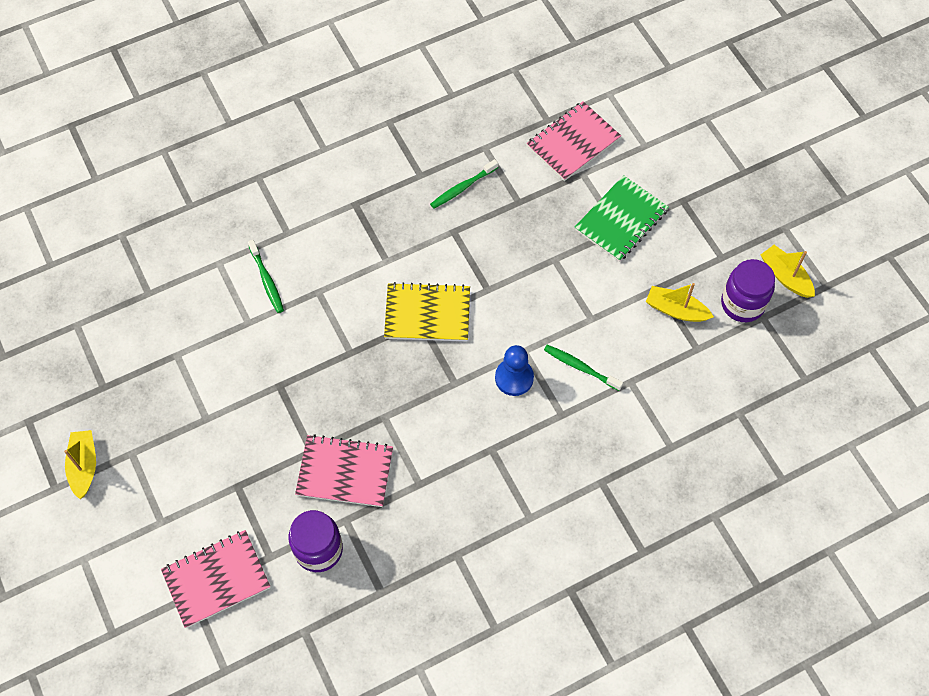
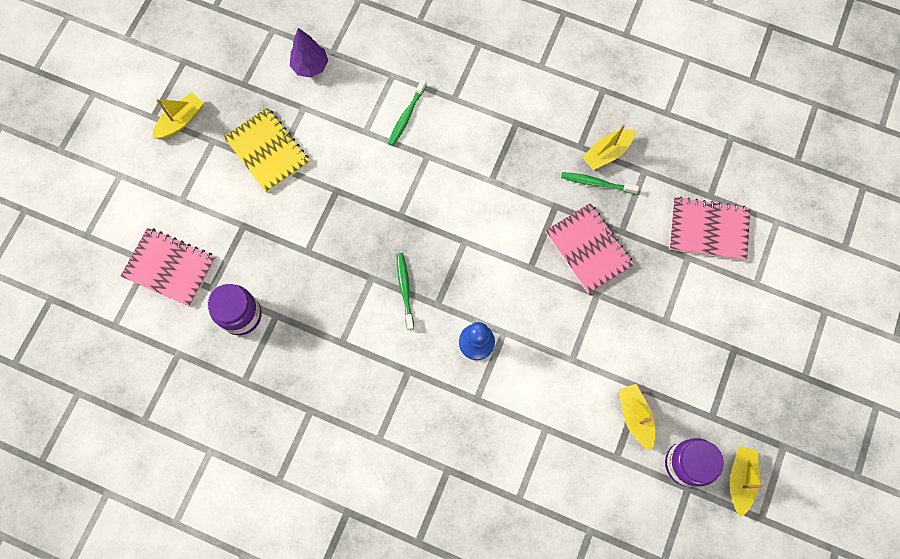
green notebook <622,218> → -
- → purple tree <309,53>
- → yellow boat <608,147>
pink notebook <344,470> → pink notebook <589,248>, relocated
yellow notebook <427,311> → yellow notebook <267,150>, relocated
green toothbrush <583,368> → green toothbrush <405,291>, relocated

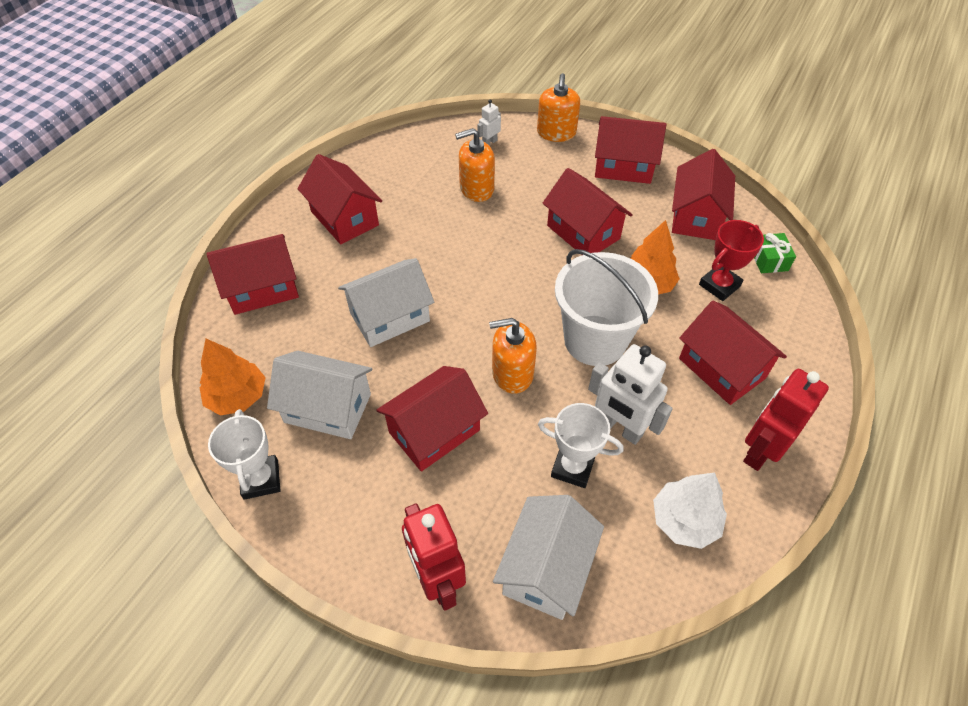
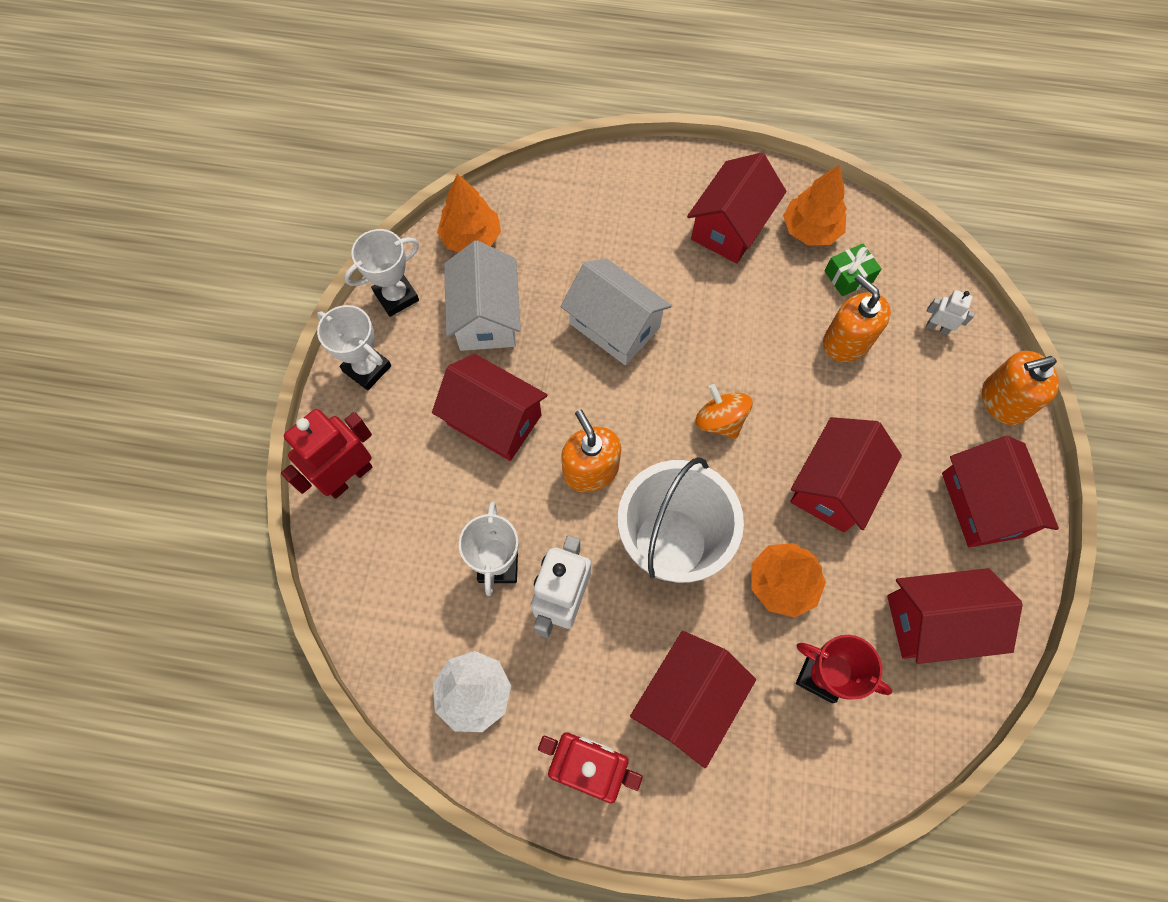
red house <252,274> → -
white house <548,557> → -
- → white trophy <354,347>
- → orange spinning top <724,411>
- → orange tree <815,205>
green gift <775,253> → green gift <853,269>, relocated

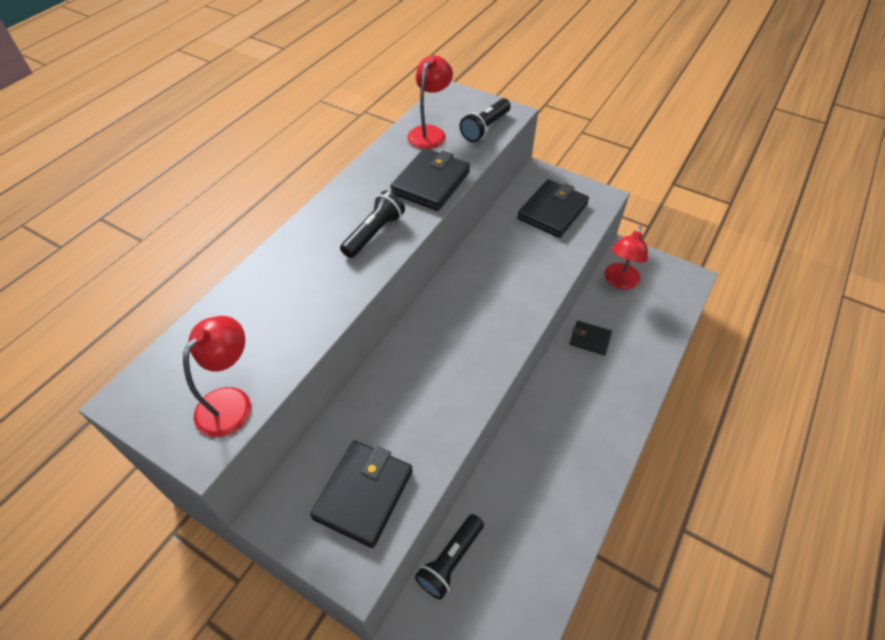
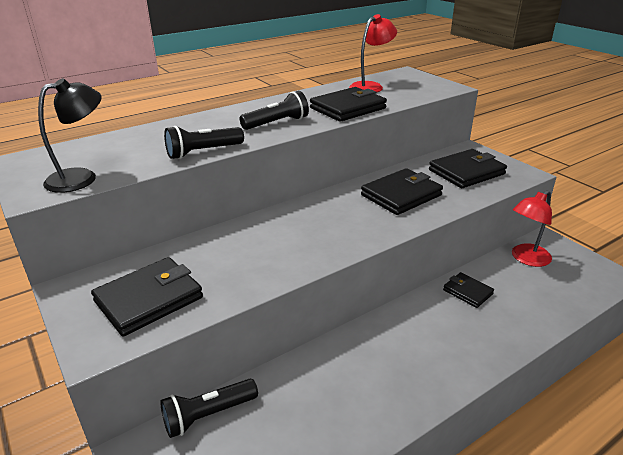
- → black wallet <402,191>
black flashlight <485,120> → black flashlight <204,142>, relocated
red lamp <217,376> → black lamp <70,135>

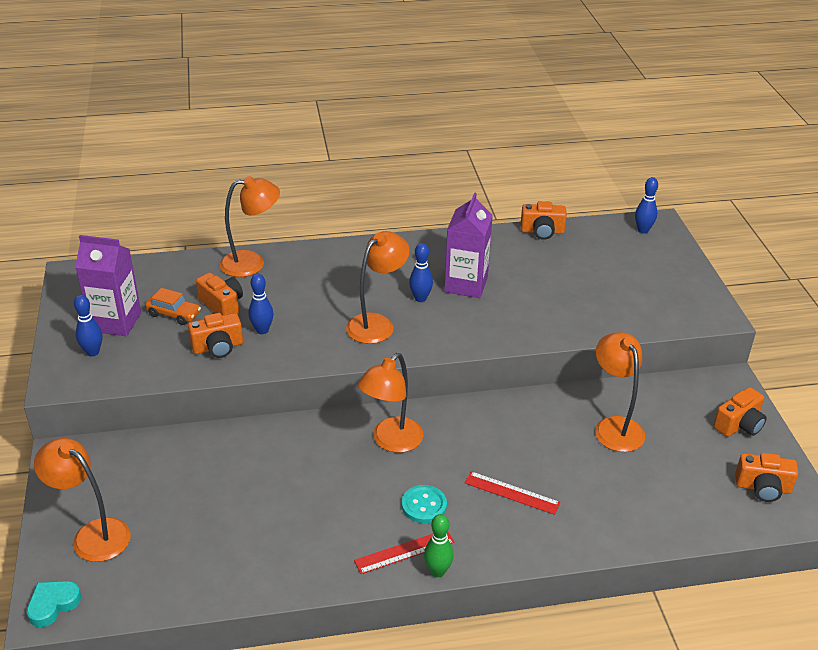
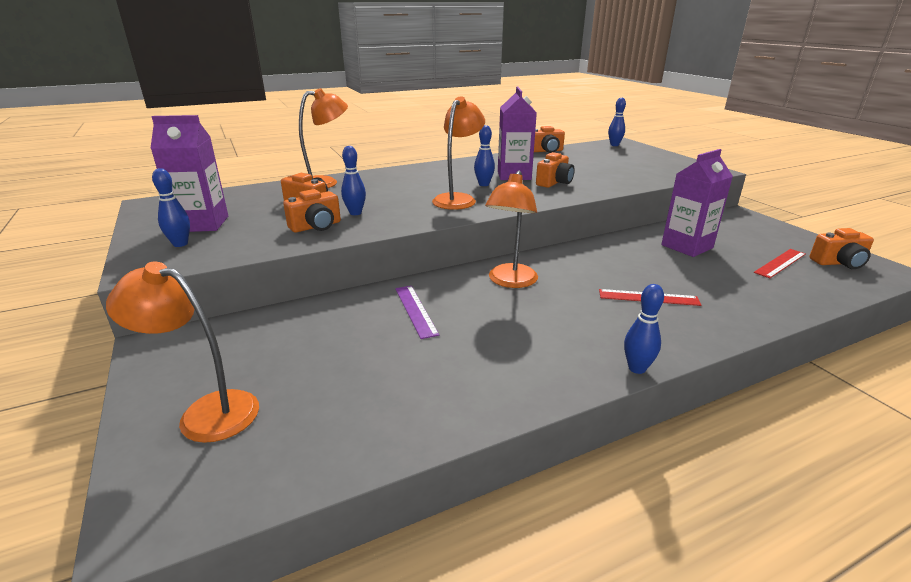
turquoise heart <54,604> → -
orange car <173,306> → -
turquoise button <424,504> → -
- → purple ruler <417,312>
red ruler <404,553> → red ruler <780,263>, relocated
orange camera <740,412> → orange camera <555,170>, relocated
orange lamp <620,392> → purple carton <697,203>
green bowling pin <439,545> → blue bowling pin <644,329>

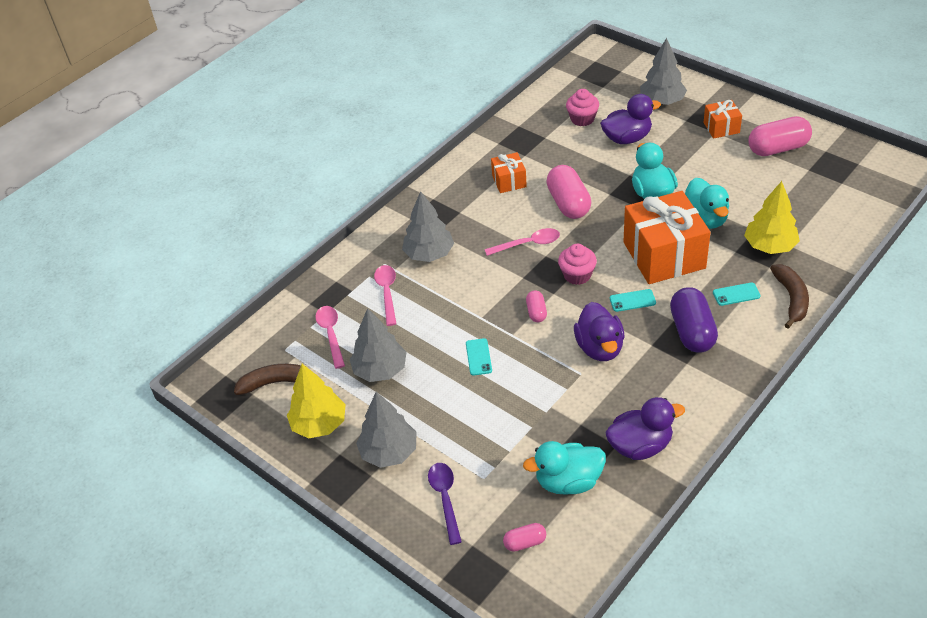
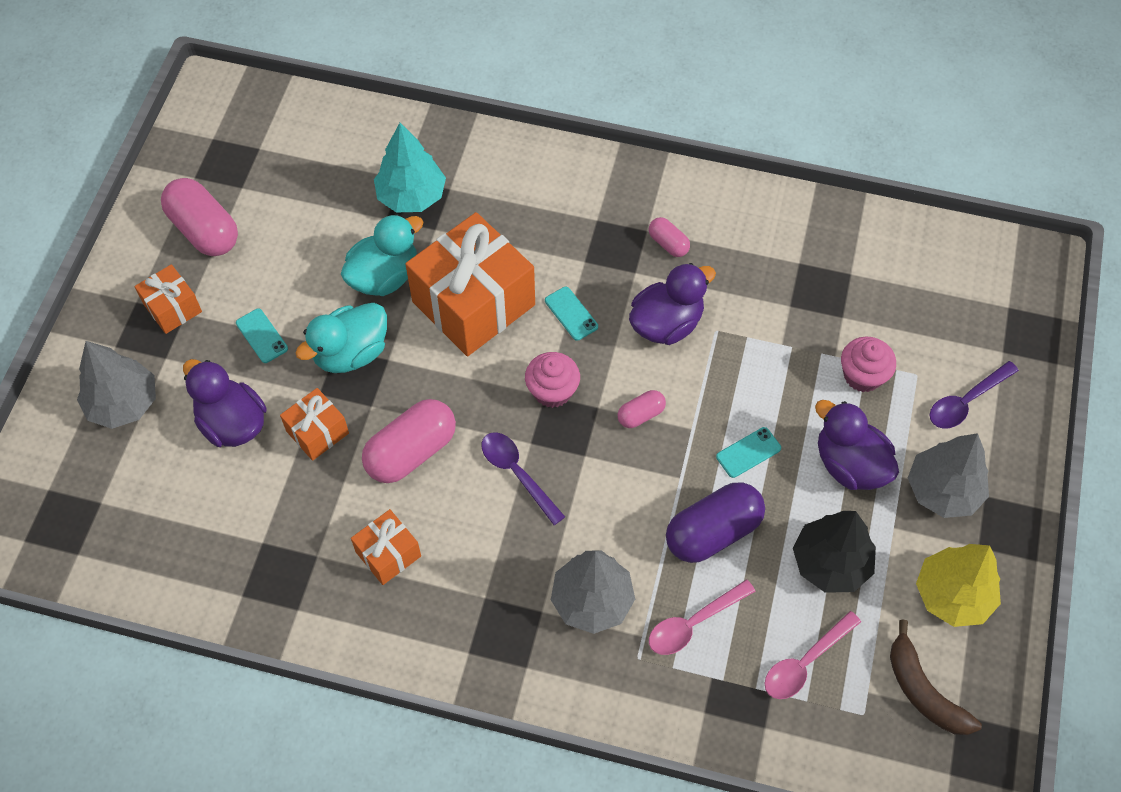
turquoise duck <564,468> → -
brown banana <789,296> → -
- → orange gift <314,424>
pink capsule <524,537> → pink capsule <669,237>, relocated
pink cupcake <582,107> → pink cupcake <868,364>, relocated
purple duck <645,428> → purple duck <857,445>, relocated
purple capsule <694,320> → purple capsule <715,522>, relocated
turquoise phone <737,294> → turquoise phone <262,336>, relocated
grey tree <378,345> → black tree <834,552>
pink spoon <522,242> → purple spoon <523,478>
yellow tree <772,217> → turquoise tree <410,167>

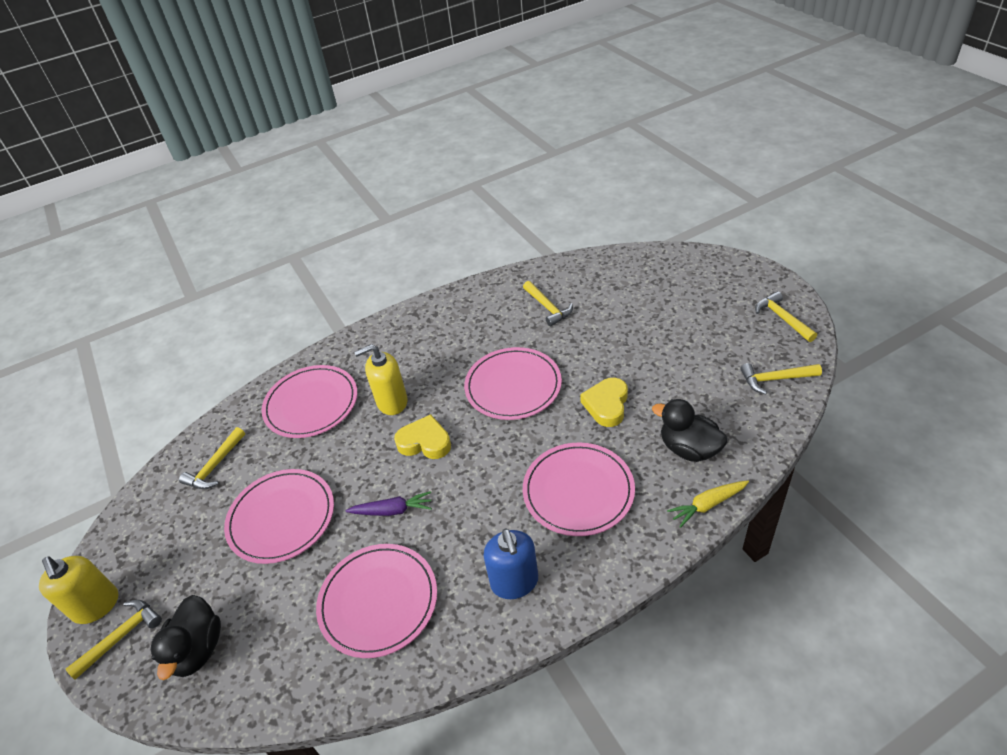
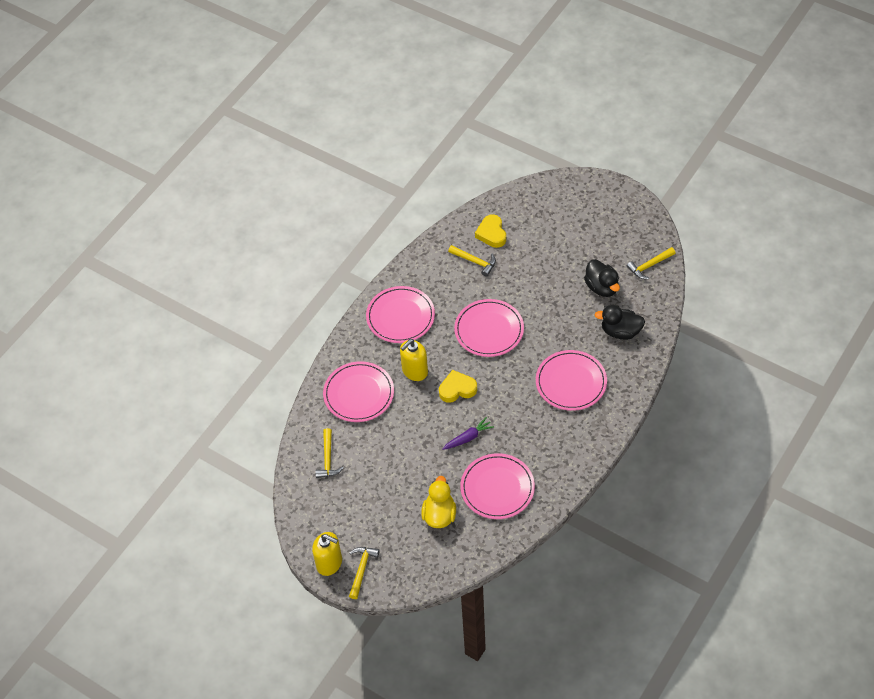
blue soap dispenser <511,563> → -
yellow carrot <708,504> → -
yellow hammer <786,316> → -
- → yellow duck <438,502>
black duck <186,637> → black duck <602,278>, relocated
pink plate <279,516> → pink plate <400,314>, relocated
yellow heart <604,402> → yellow heart <490,231>, relocated

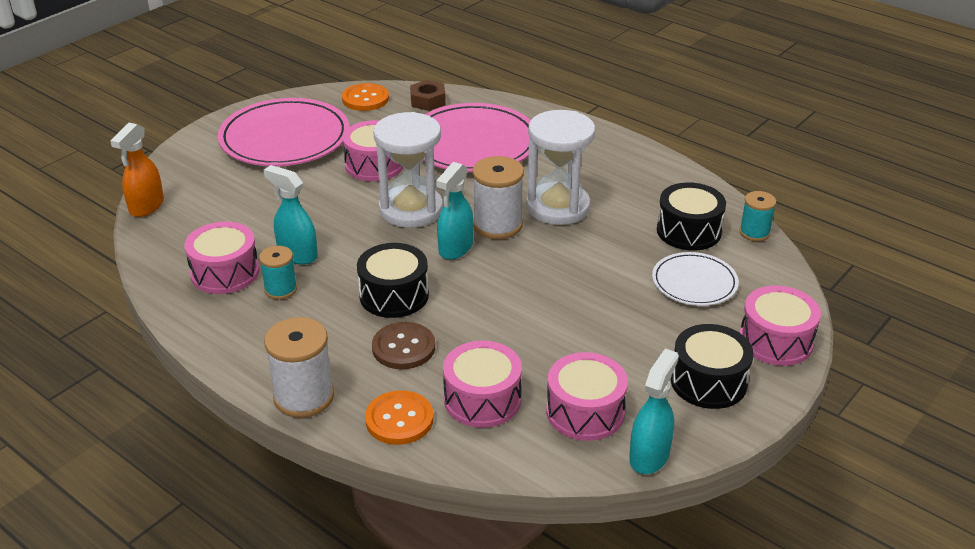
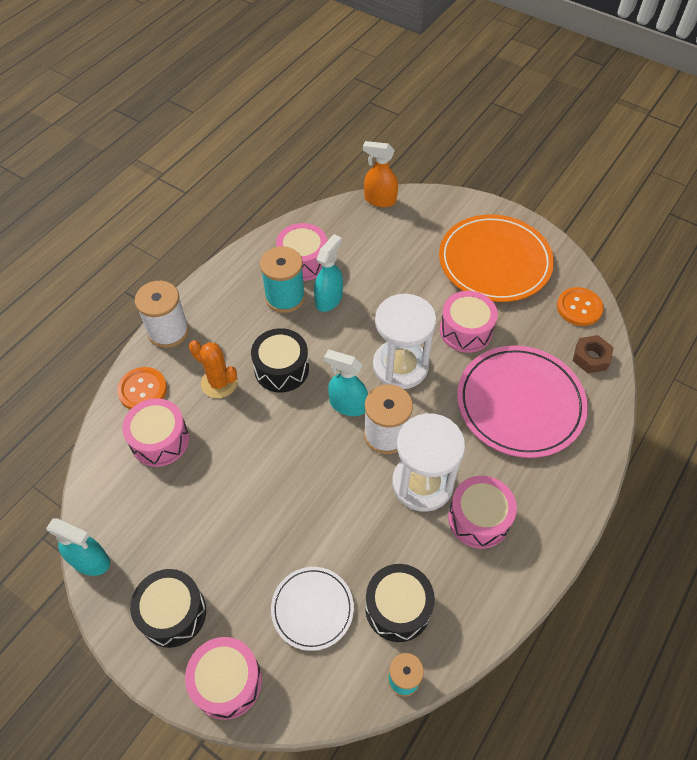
pink drum <587,396> → pink drum <482,512>, relocated
brown button <403,345> → orange cactus <213,369>
pink plate <283,132> → orange plate <496,258>
turquoise spool <278,273> → turquoise spool <282,279>, x1.65

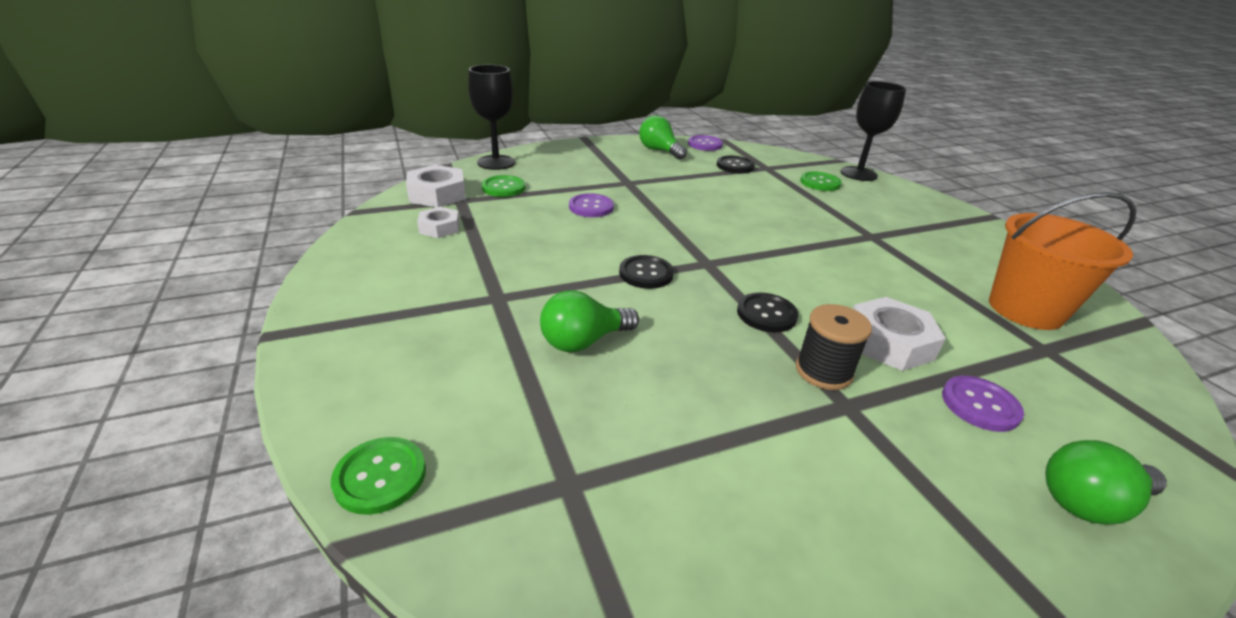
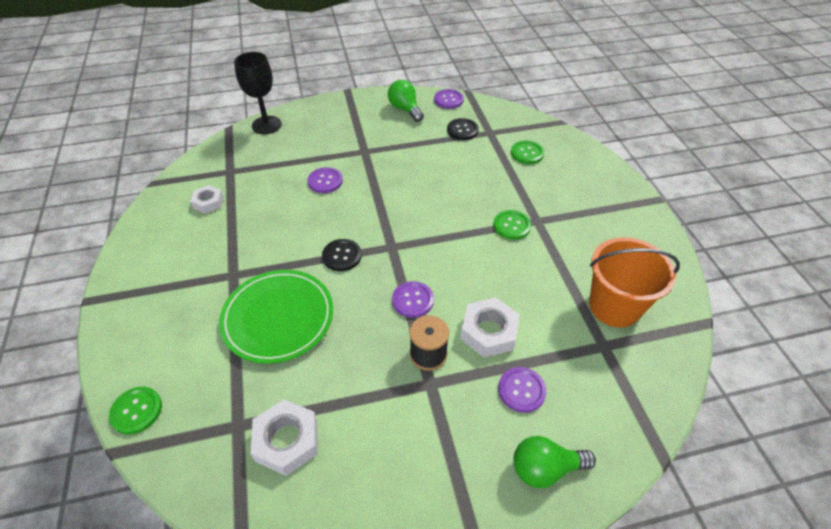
black goblet <873,131> → -
white nut <436,186> → white nut <284,437>, relocated
green button <503,186> → green button <512,225>, relocated
green light bulb <589,321> → green plate <276,317>
black button <767,312> → purple button <413,299>

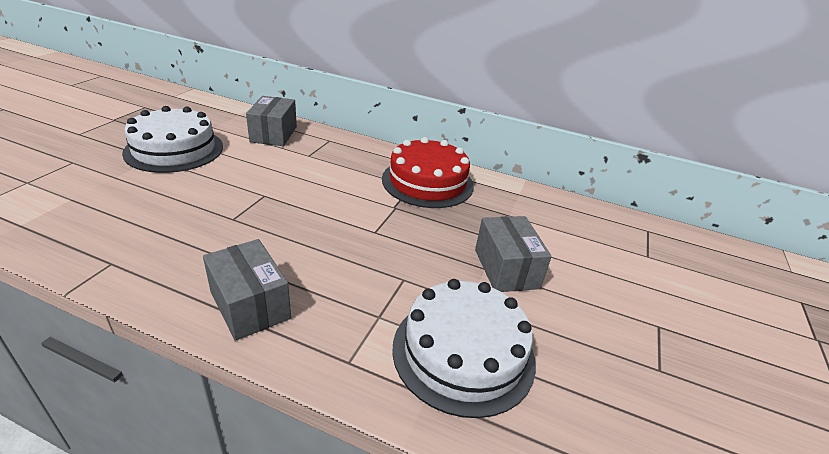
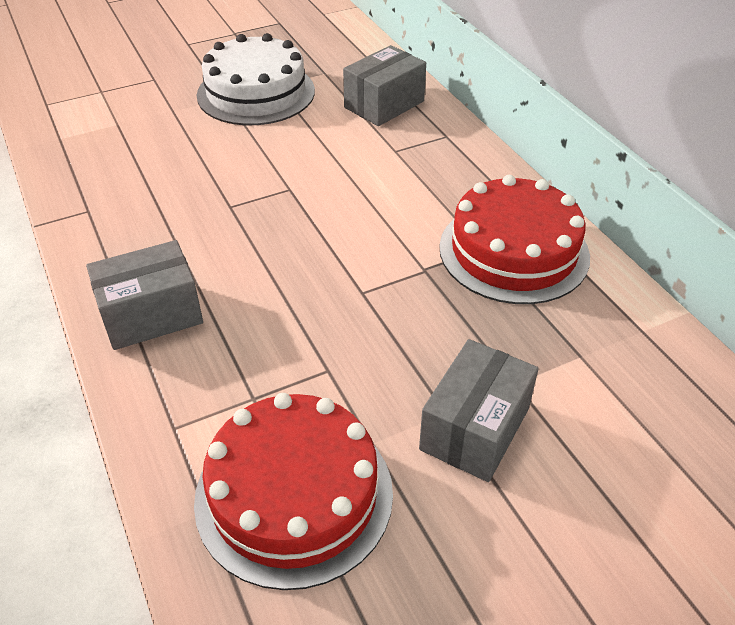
white cake <464,348> → red cake <293,491>
grey box <247,290> → grey box <144,295>, 60 degrees clockwise

